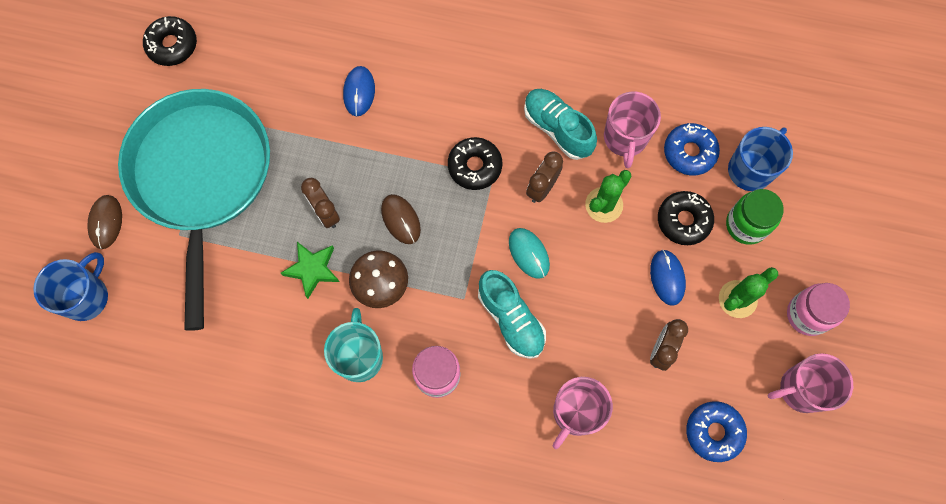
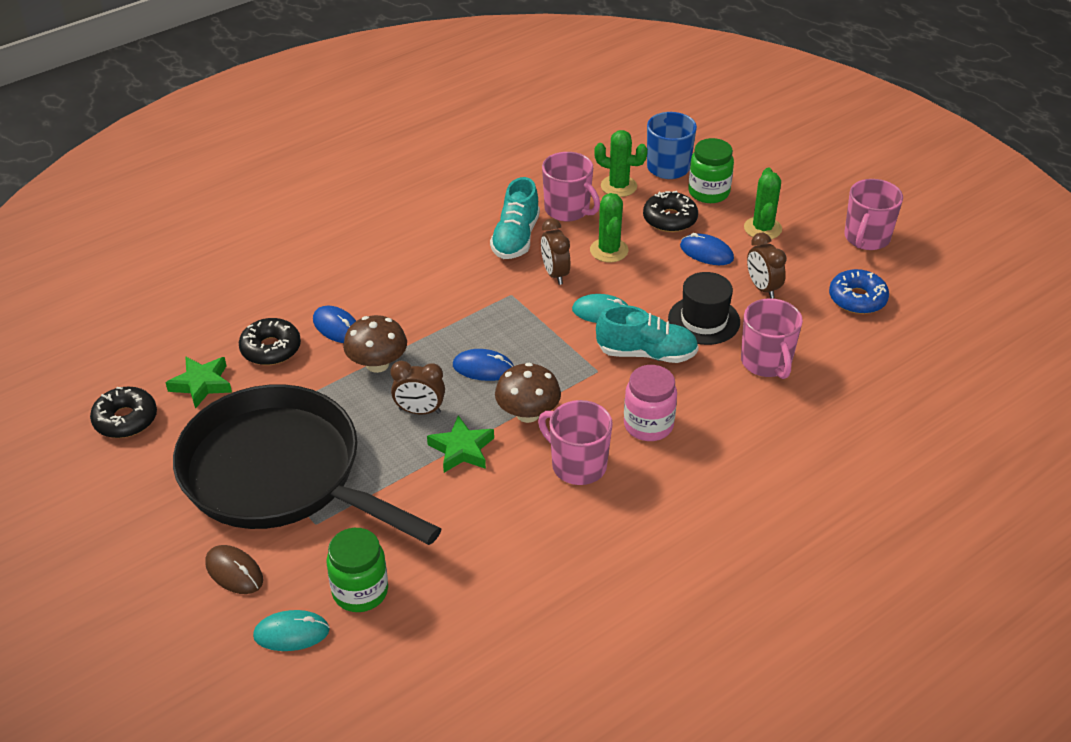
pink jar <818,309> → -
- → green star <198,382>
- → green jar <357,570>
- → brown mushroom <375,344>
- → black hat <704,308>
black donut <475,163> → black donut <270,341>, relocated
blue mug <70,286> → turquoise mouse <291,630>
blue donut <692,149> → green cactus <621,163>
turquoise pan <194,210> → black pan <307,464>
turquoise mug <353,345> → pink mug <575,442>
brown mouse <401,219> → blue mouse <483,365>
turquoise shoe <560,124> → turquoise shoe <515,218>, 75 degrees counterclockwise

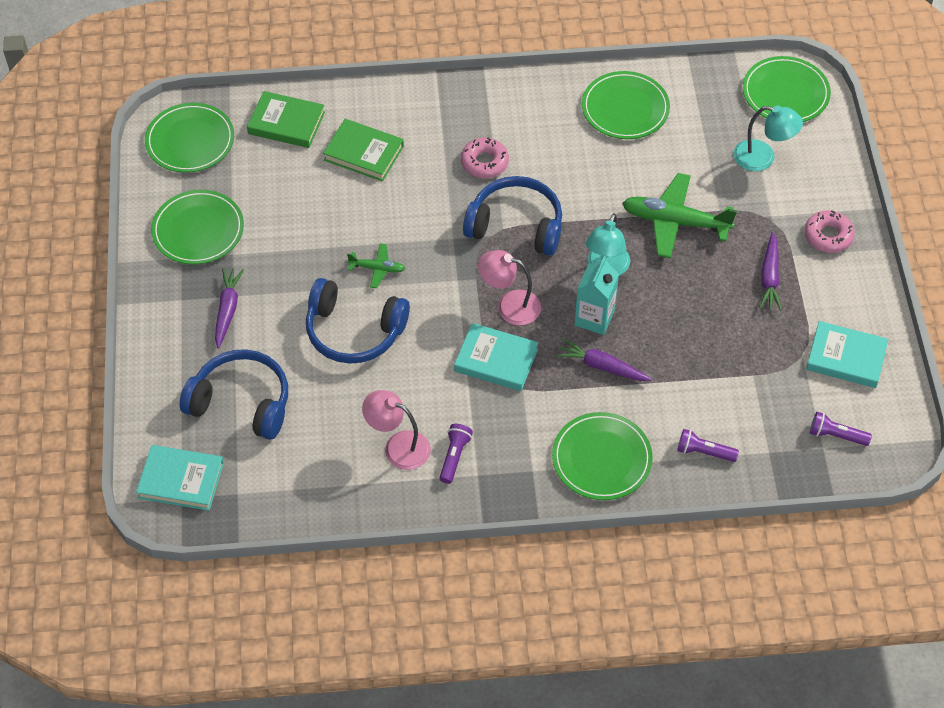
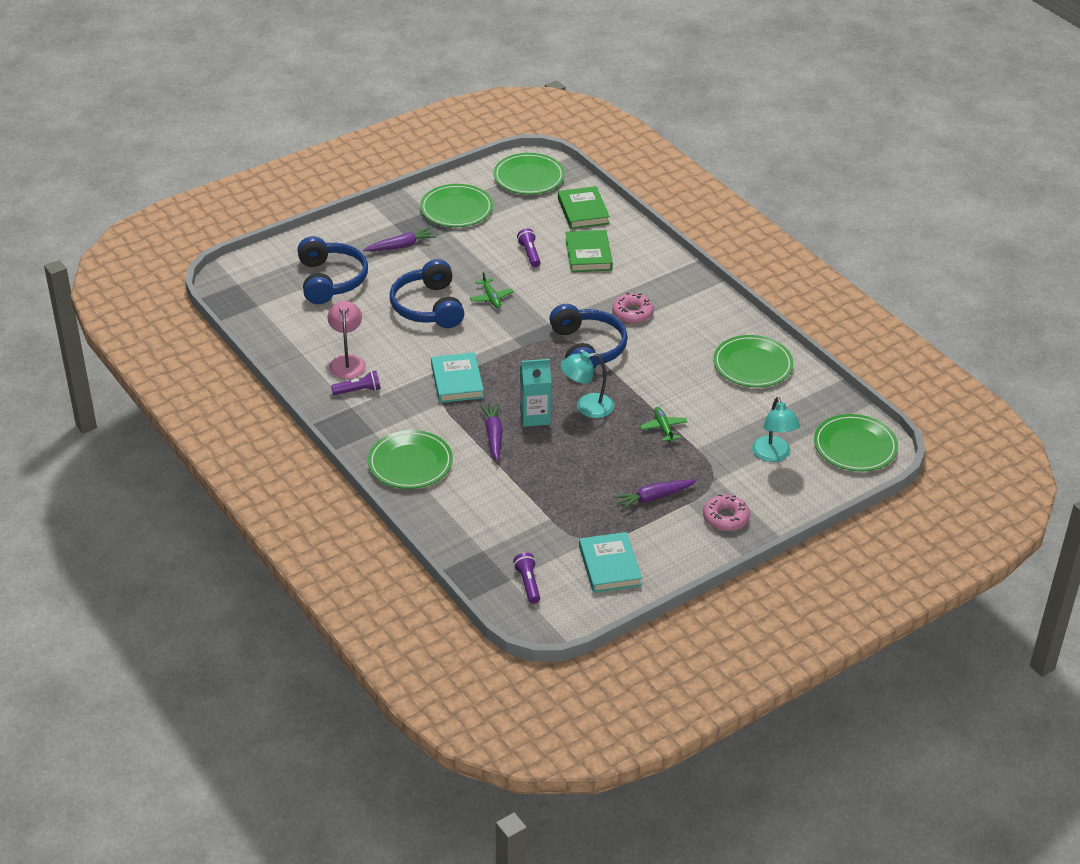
turquoise book <180,478> → -
pink lamp <509,287> → -
purple flashlight <708,445> → purple flashlight <529,248>, relocated
green plane <679,215> → green plane <664,424>, x0.51

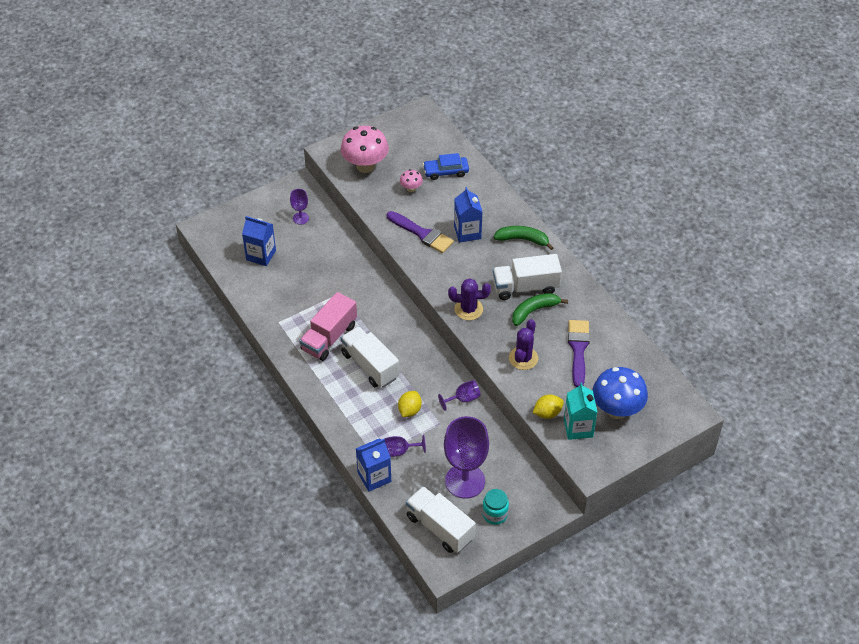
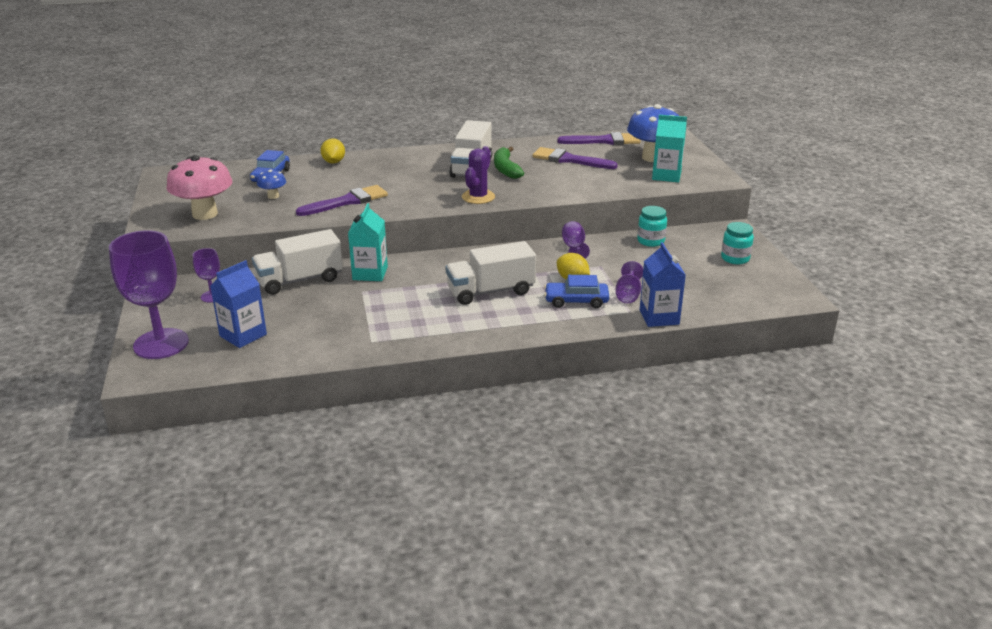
pink truck <328,326> → -
blue carton <468,215> → -
green banana <524,238> → -
purple cactus <523,344> → -
- → turquoise carton <368,242>
- → blue car <576,291>
- → purple brush <599,138>
- → turquoise jar <652,226>
white truck <441,519> → white truck <297,262>, relocated
purple goblet <466,457> → purple goblet <149,294>, relocated
yellow lemon <548,407> → yellow lemon <333,151>, relocated
pink mushroom <411,180> → blue mushroom <271,184>

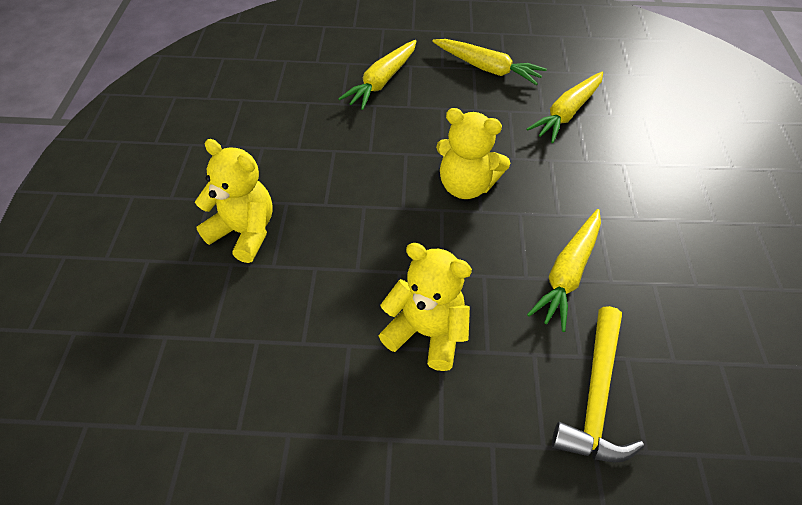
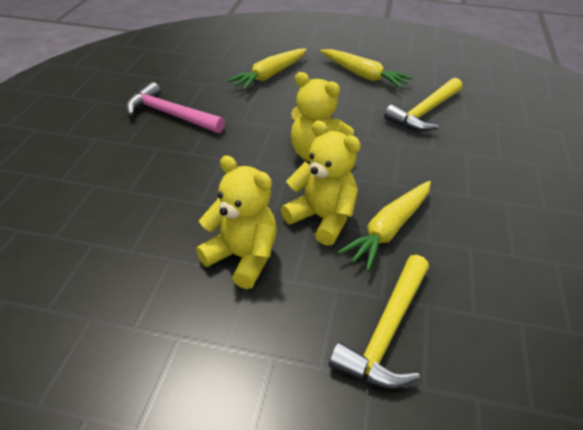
- → pink hammer <175,107>
yellow teddy bear <234,201> → yellow teddy bear <321,183>, relocated
yellow carrot <564,107> → yellow hammer <423,104>

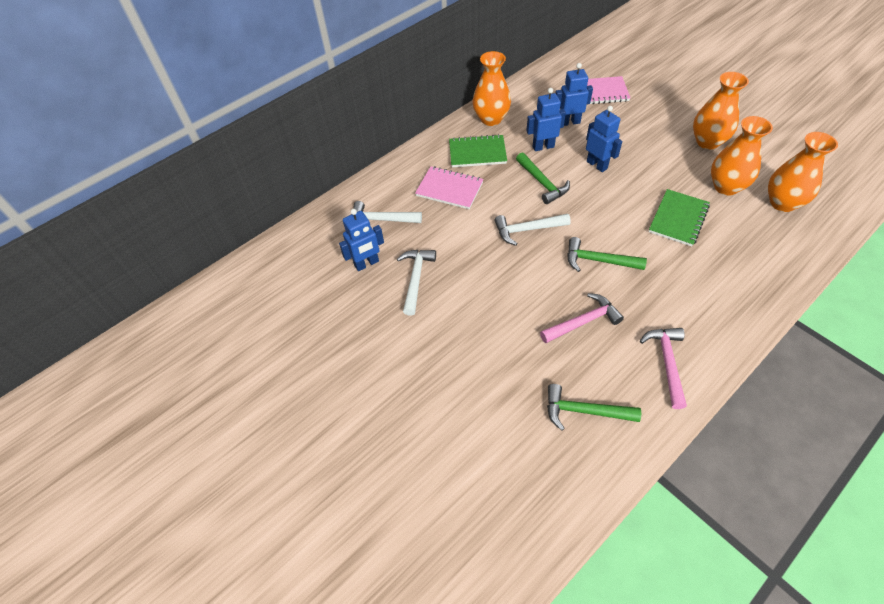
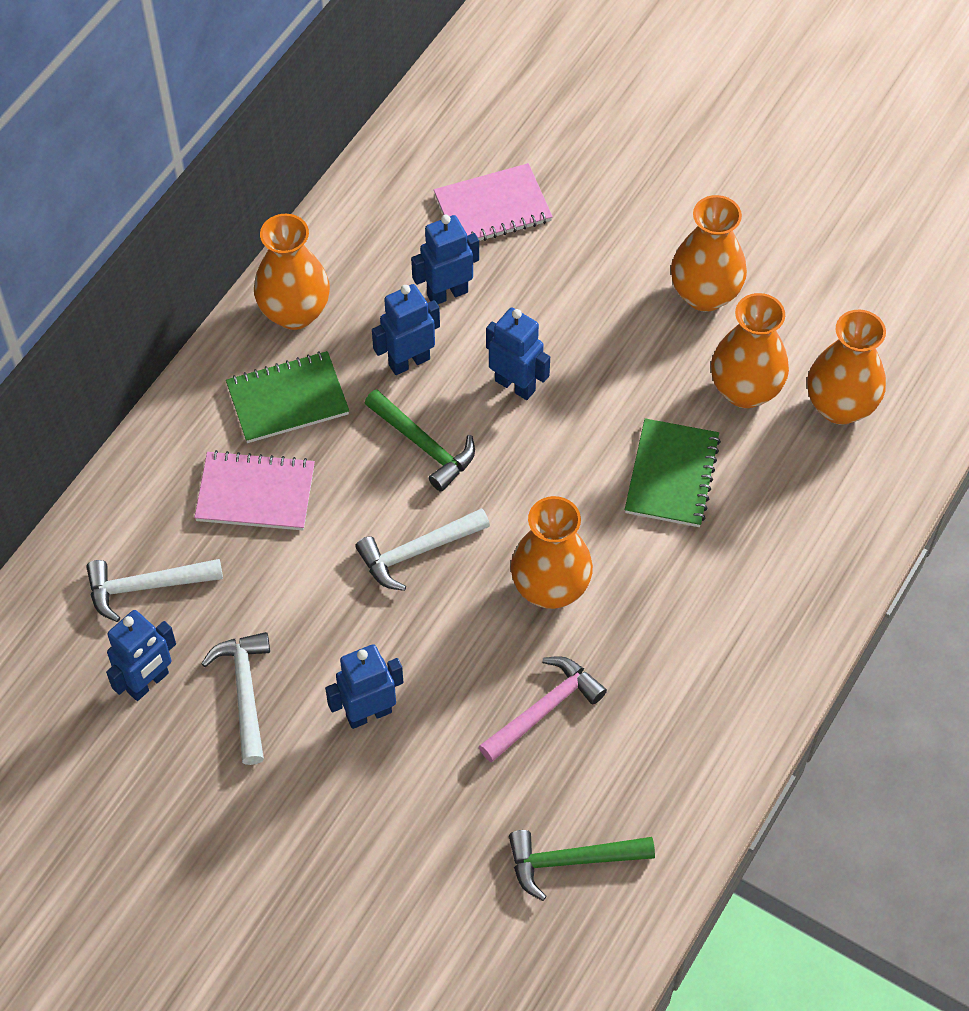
pink hammer <663,368> → -
- → blue robot <364,686>
green hammer <607,254> → orange vase <552,552>

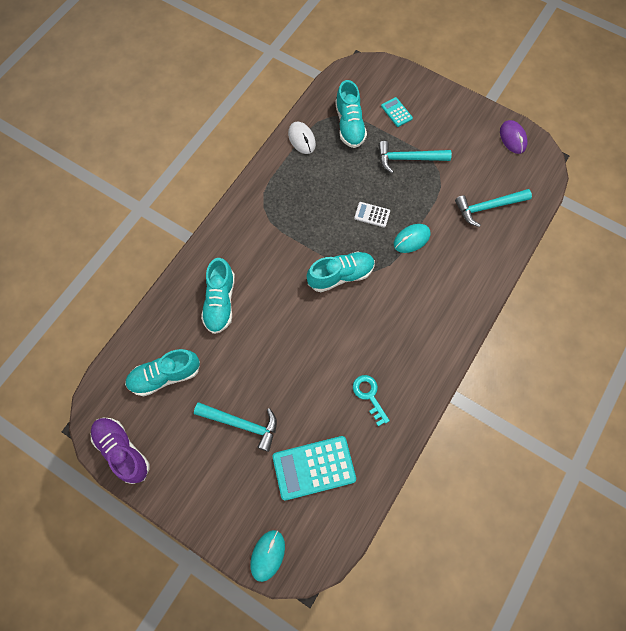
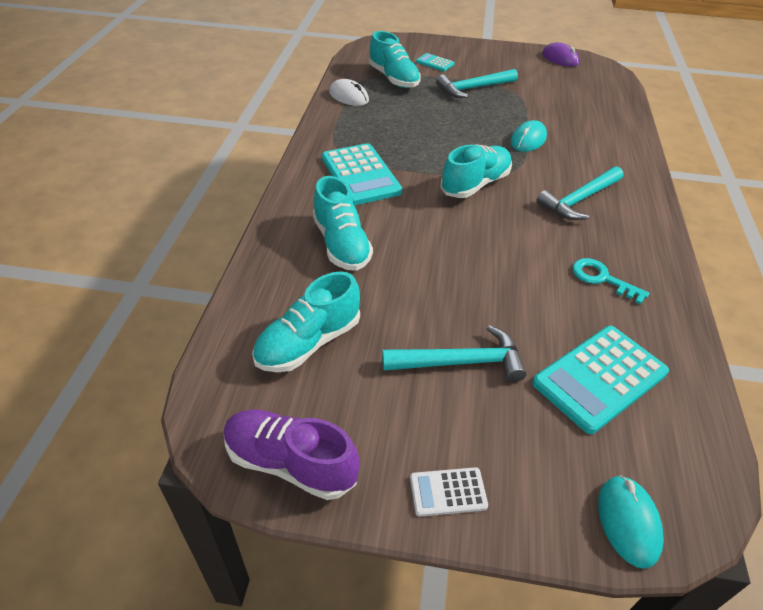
- → turquoise calculator <362,174>
white calculator <372,214> → white calculator <449,492>, relocated
turquoise hammer <493,208> → turquoise hammer <579,193>, relocated

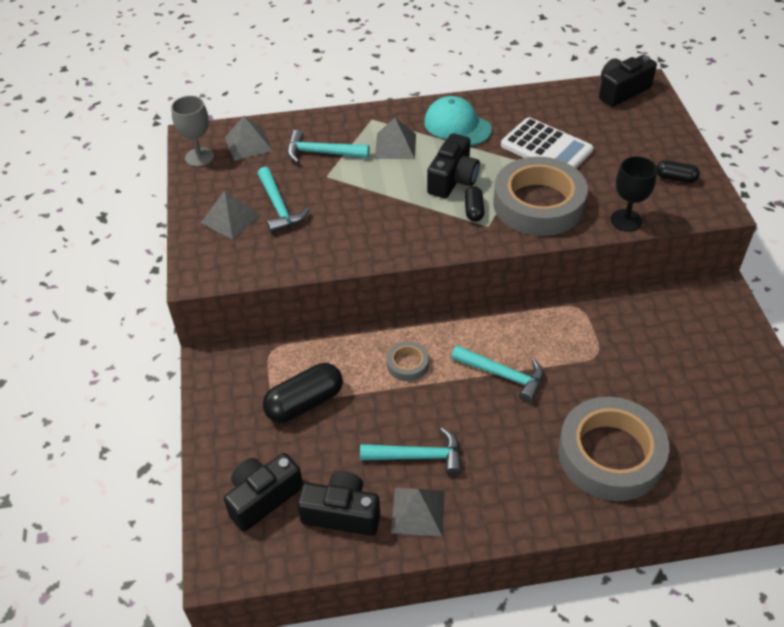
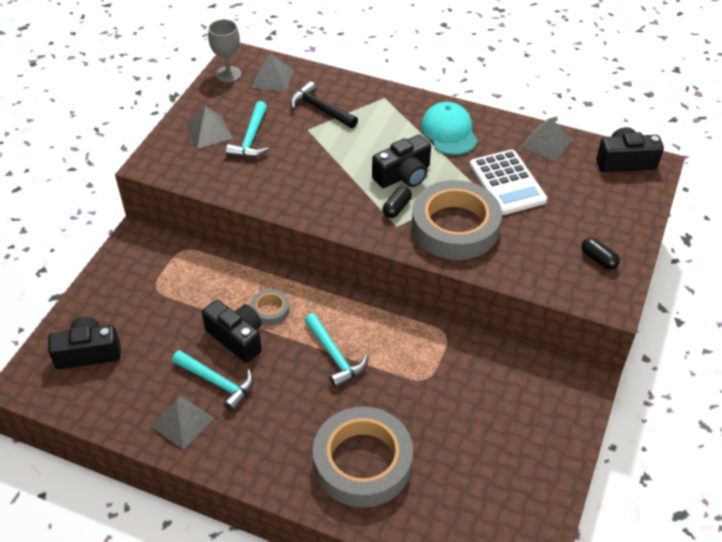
black capsule <303,393> → -
black goblet <634,194> → -
black camera <338,503> → black camera <232,331>, relocated
grey pyramid <395,138> → grey pyramid <546,139>, relocated
turquoise hammer <328,146> → black hammer <324,104>

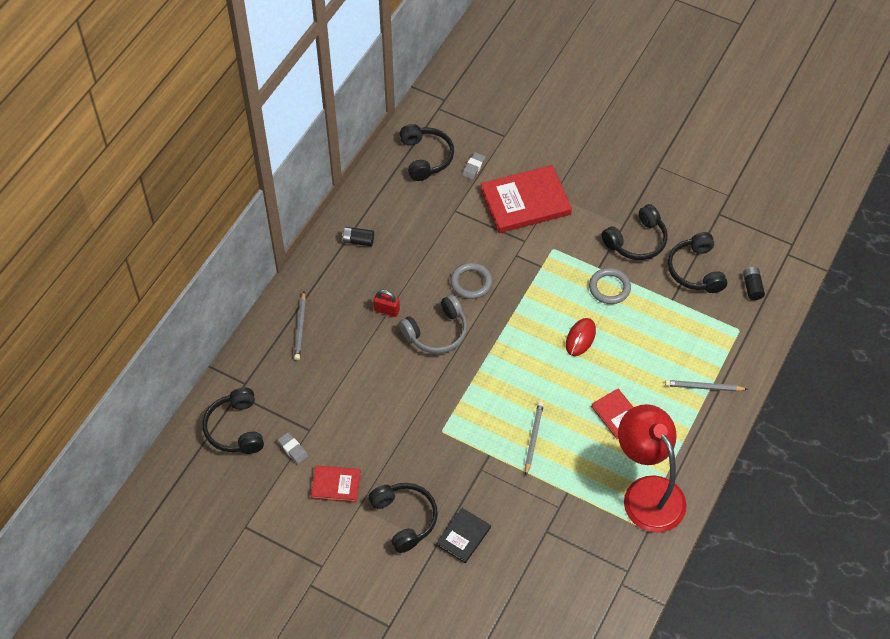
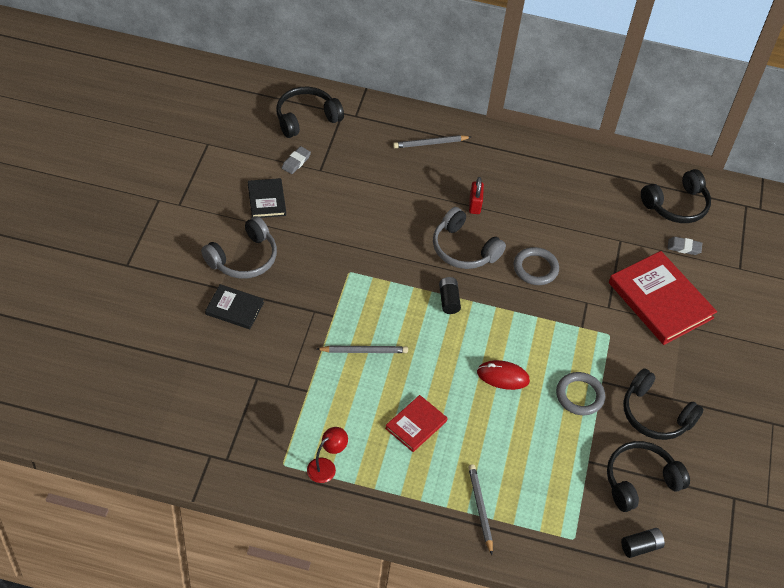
black battery <358,236> → black battery <450,295>, relocated
red book <336,484> → black book <267,198>
black headphones <403,518> → grey headphones <239,247>
red lamp <652,468> → red lamp <327,455>, x0.40

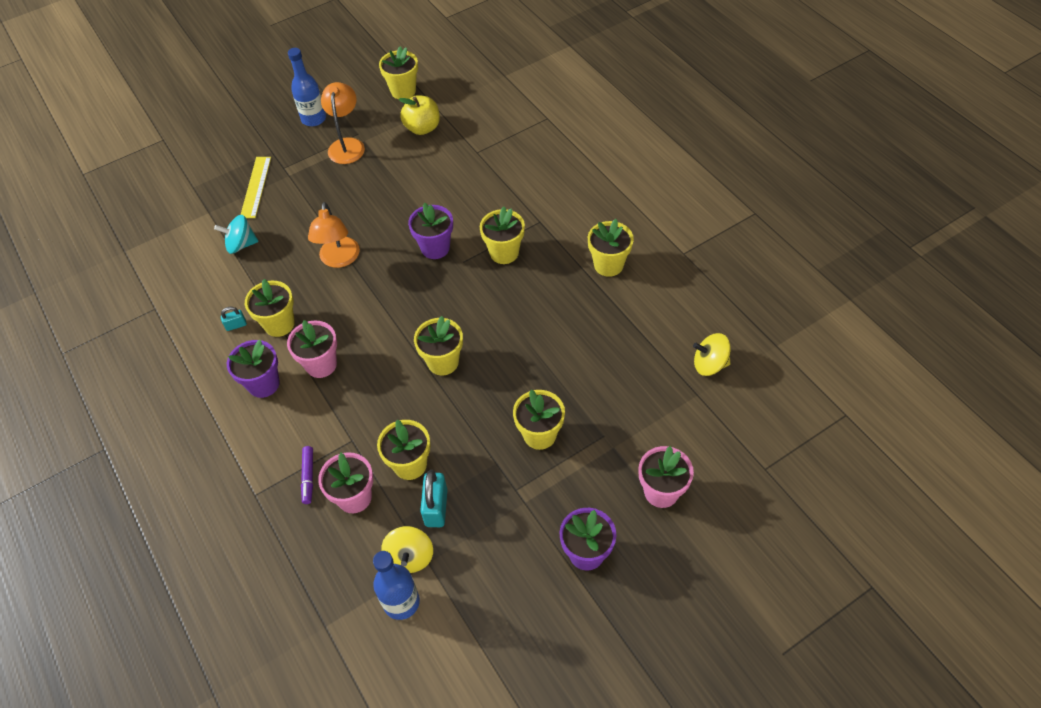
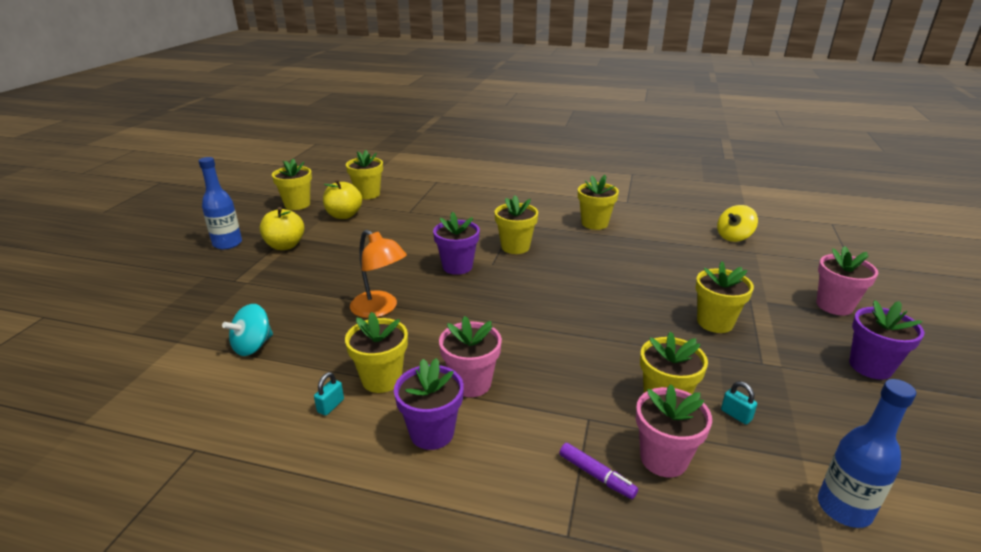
yellow ruler <256,187> → -
yellow spinning top <407,549> → -
yellow flower pot <438,345> → yellow flower pot <364,174>, relocated
orange lamp <343,123> → yellow apple <282,228>
turquoise padlock <433,498> → turquoise padlock <739,403>, x0.54

